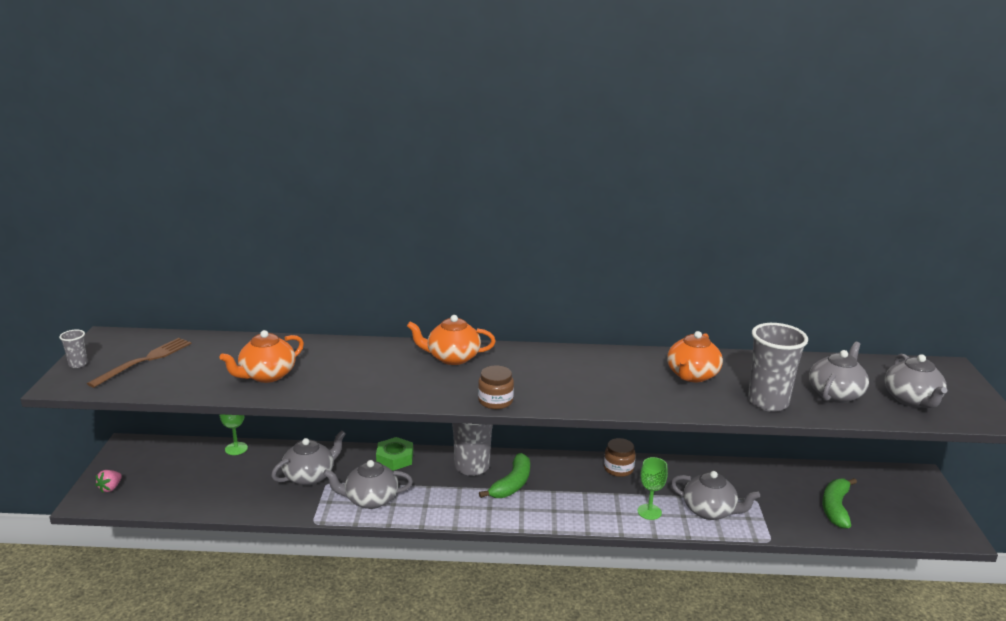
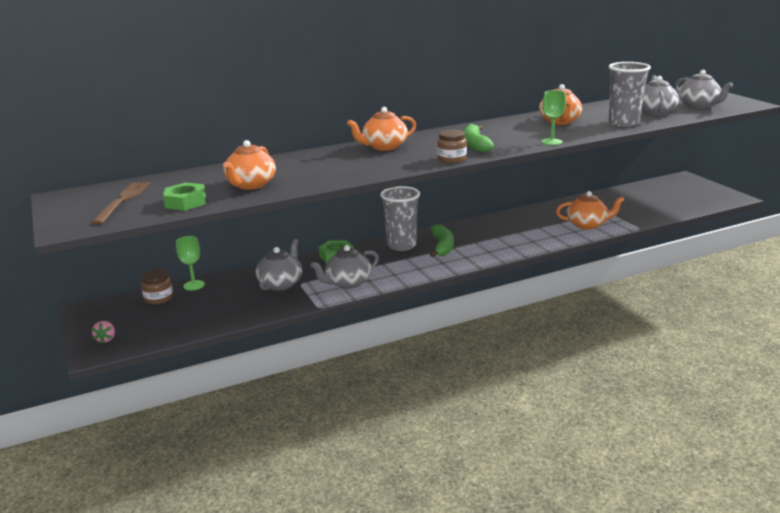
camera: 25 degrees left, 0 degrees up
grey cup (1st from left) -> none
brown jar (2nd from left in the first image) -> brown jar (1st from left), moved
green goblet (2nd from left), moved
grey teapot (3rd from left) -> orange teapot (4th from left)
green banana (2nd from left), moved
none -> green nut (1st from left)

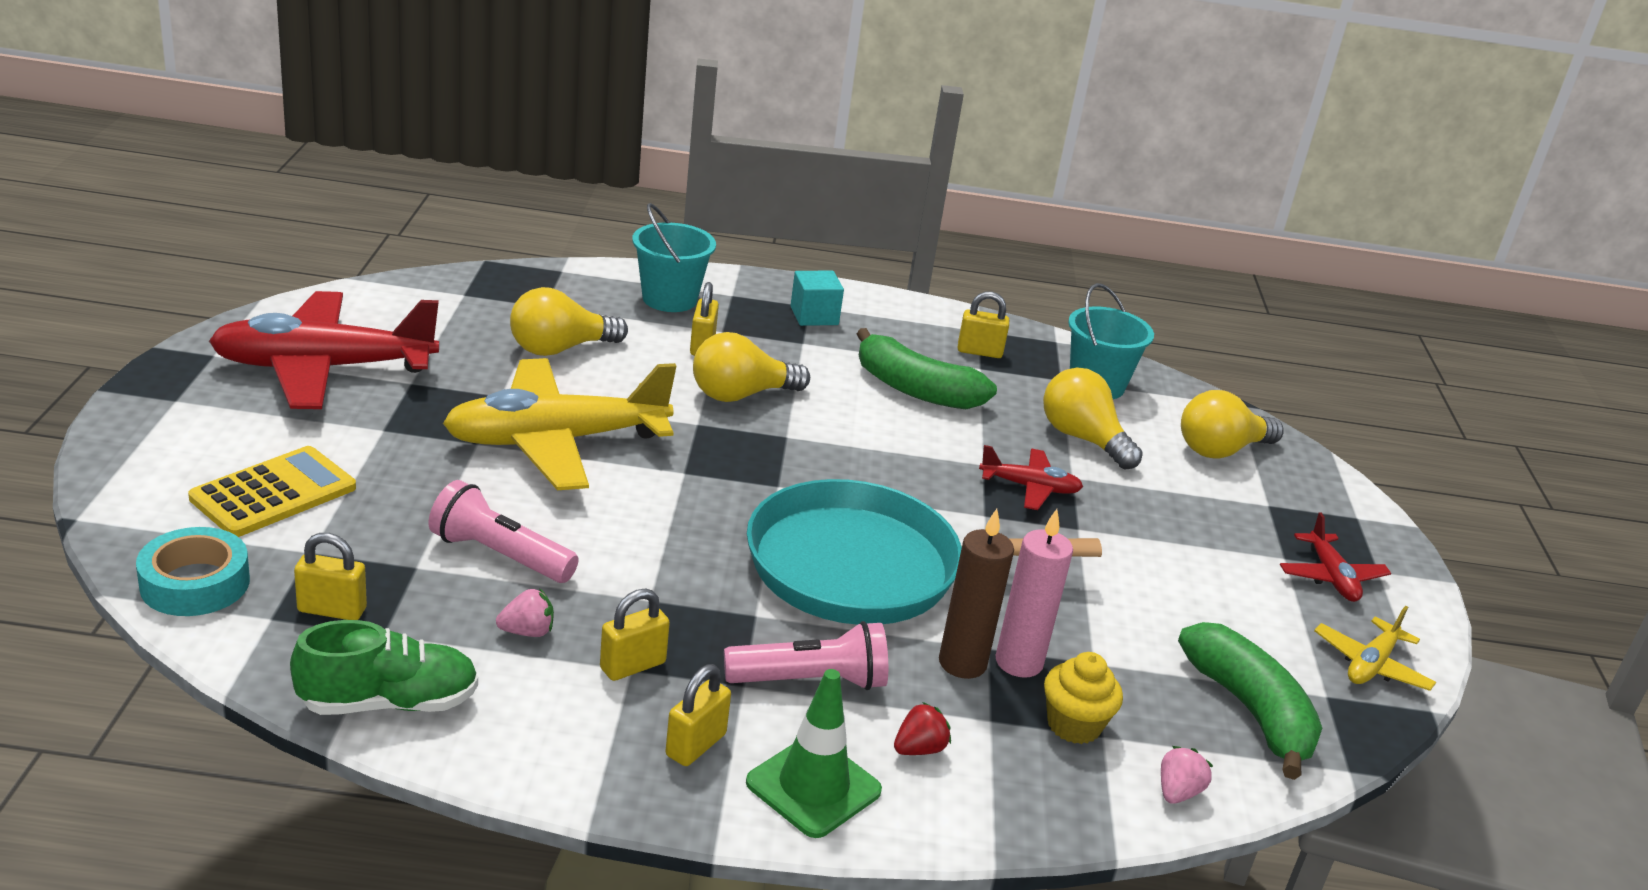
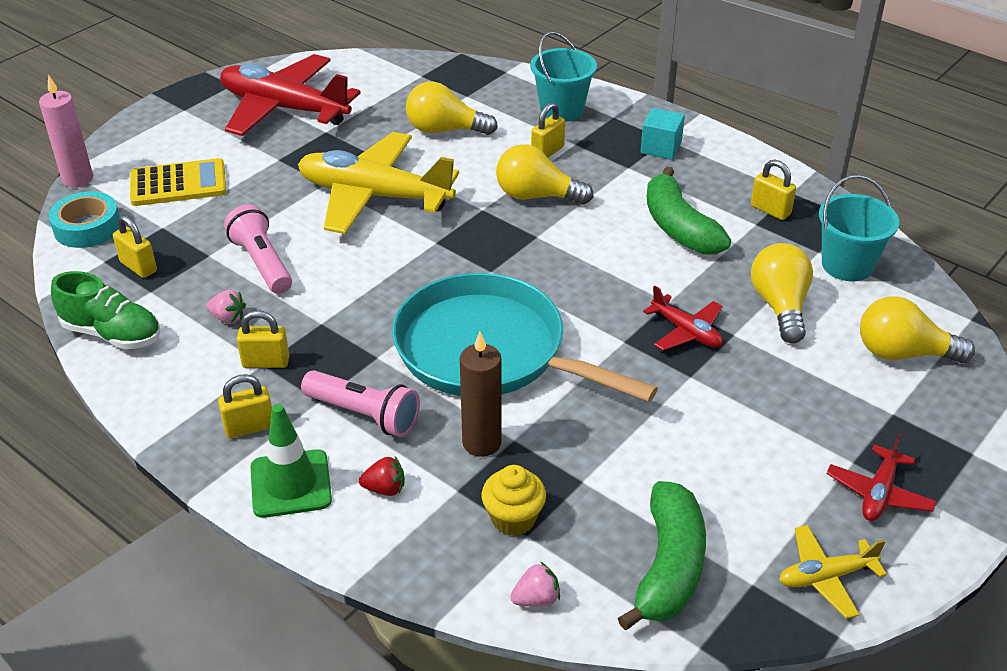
camera: 40 degrees right, 10 degrees up
pink candle, moved

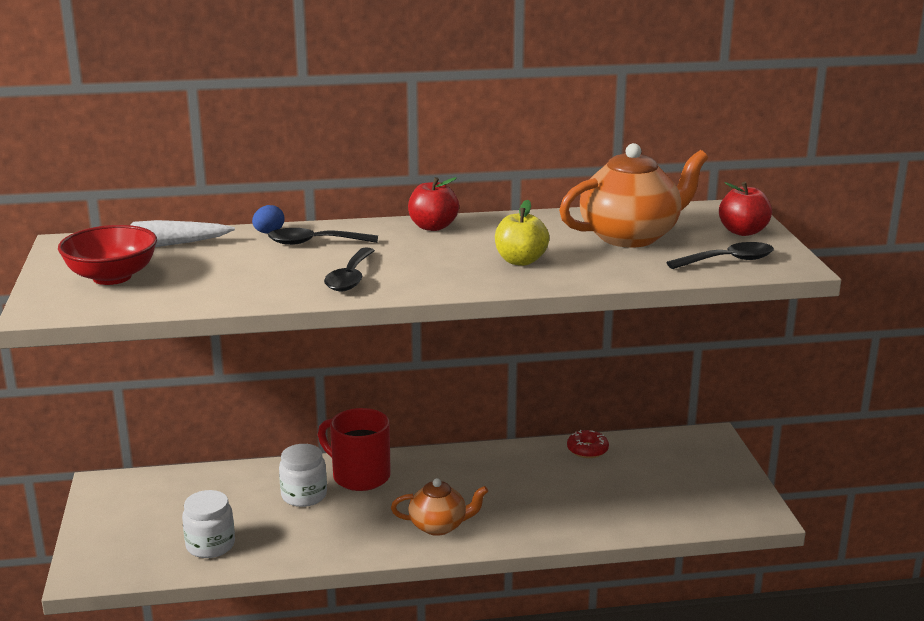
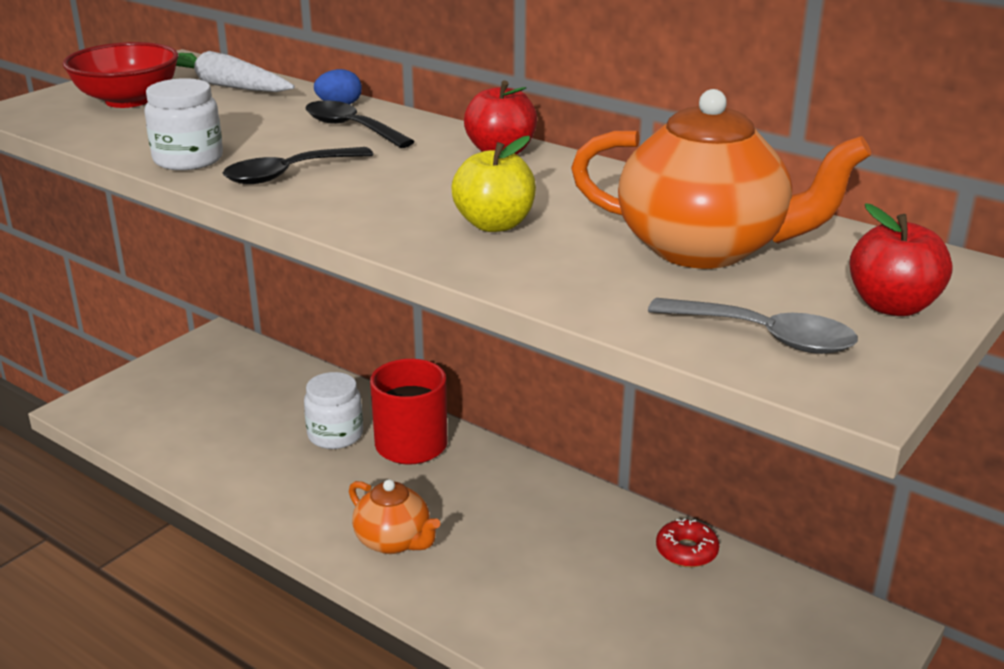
camera: 45 degrees right, 5 degrees up
black spoon (3rd from left) -> grey spoon
white jar (1st from left), moved

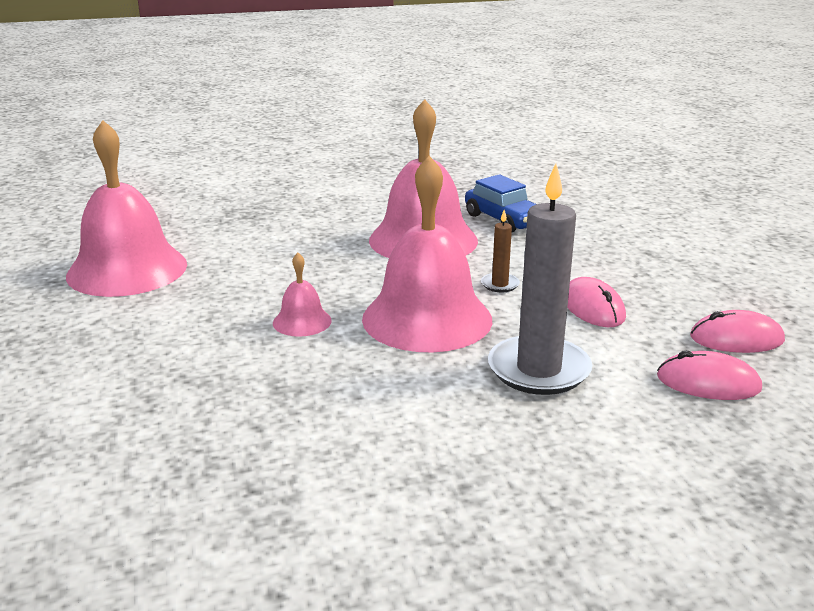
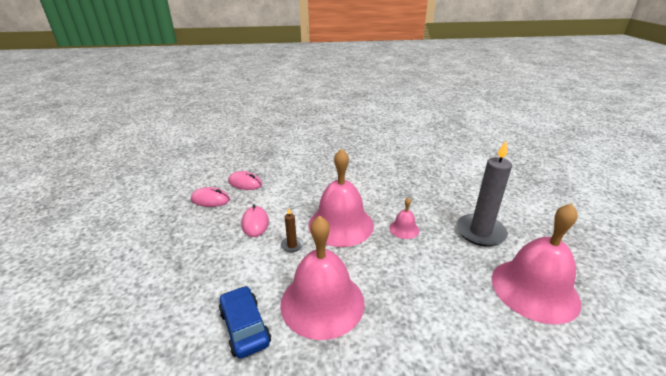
camera: 170 degrees left, 5 degrees up
grey candle, moved

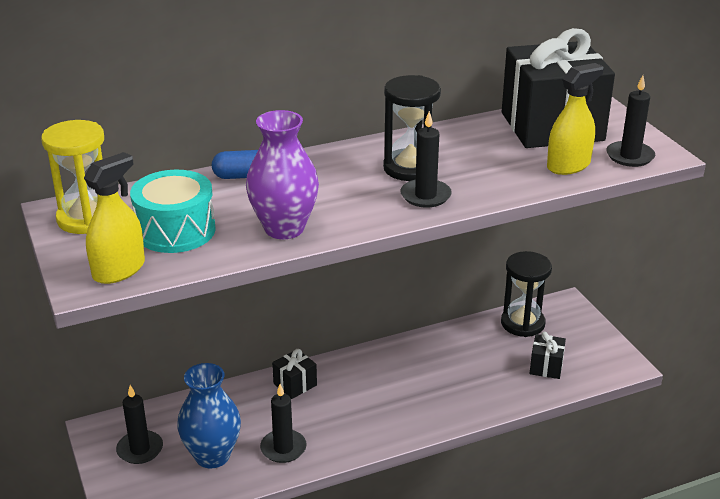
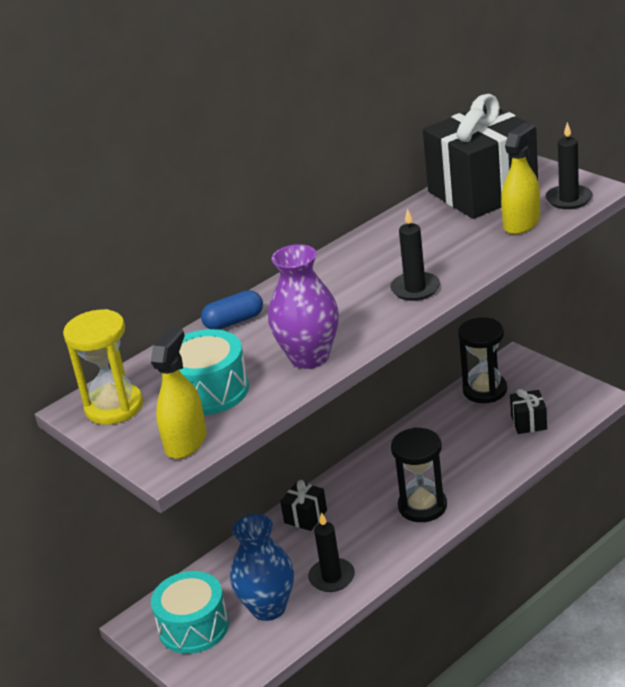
camera: 15 degrees left, 0 degrees up
black hourglass (1st from left), moved
black candle (1st from left) -> turquoise drum (1st from left)

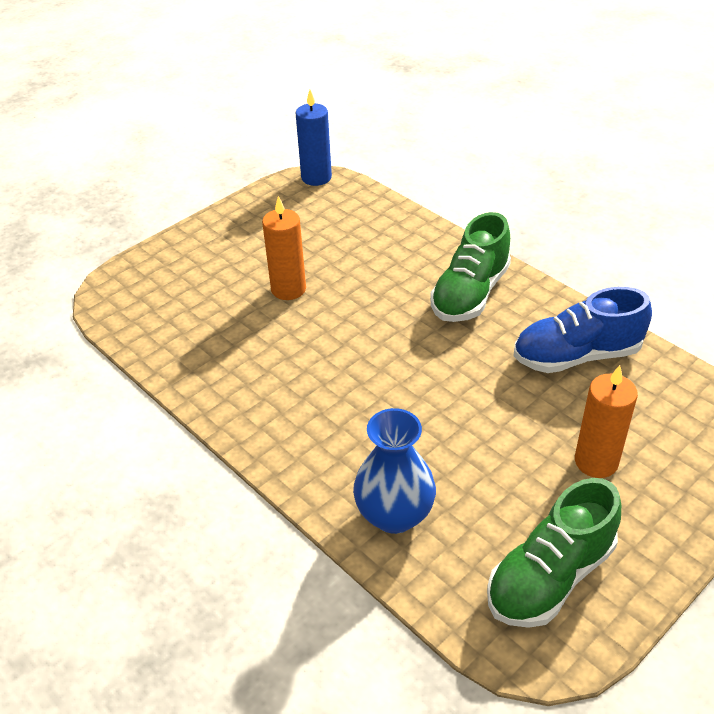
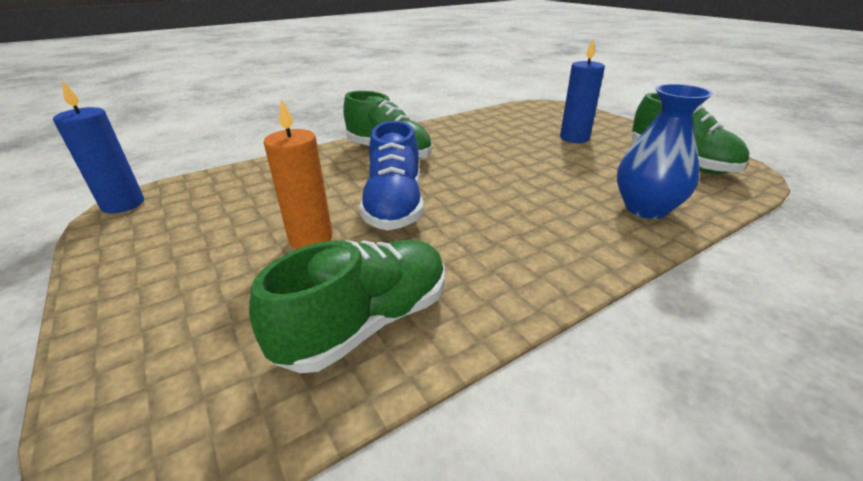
camera: 80 degrees left, 10 degrees down
blue shoe, moved
orange candle (2nd from left) -> blue candle (2nd from left)
none -> green shoe (1st from left)

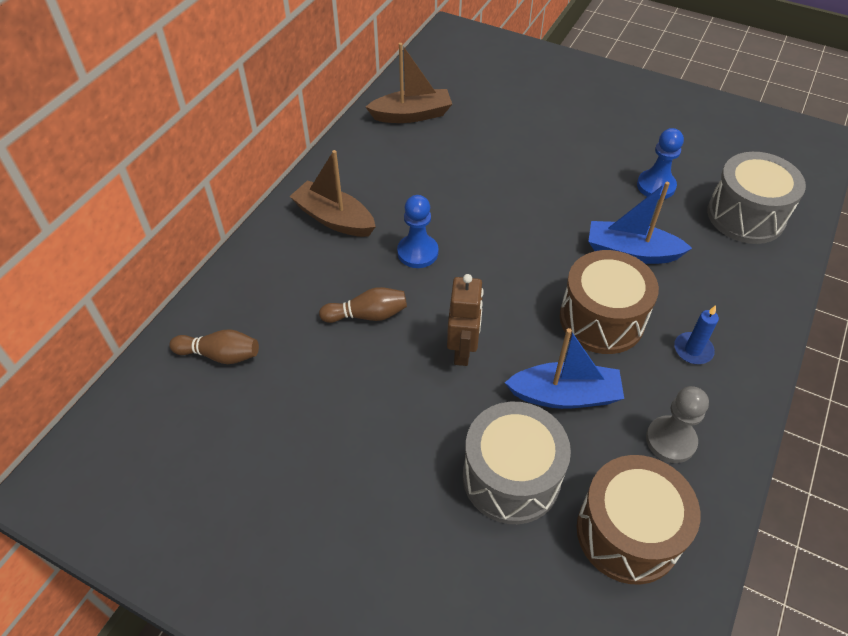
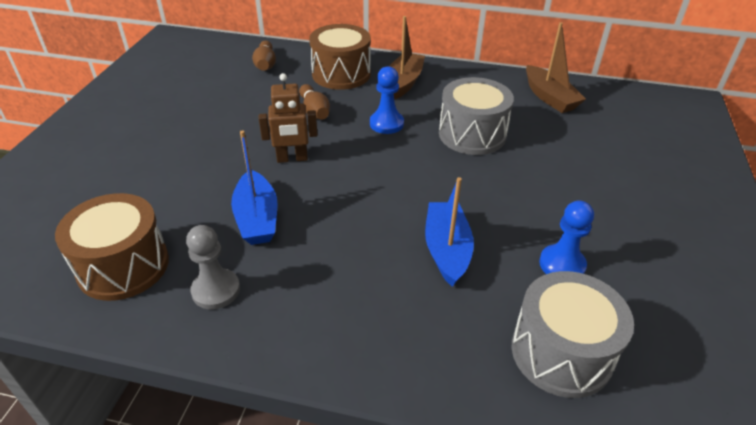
camera: 75 degrees right, 10 degrees down
brown drum (1st from left in the first image) -> brown drum (2nd from left), moved
blue candle -> none
grey drum (1st from left), moved

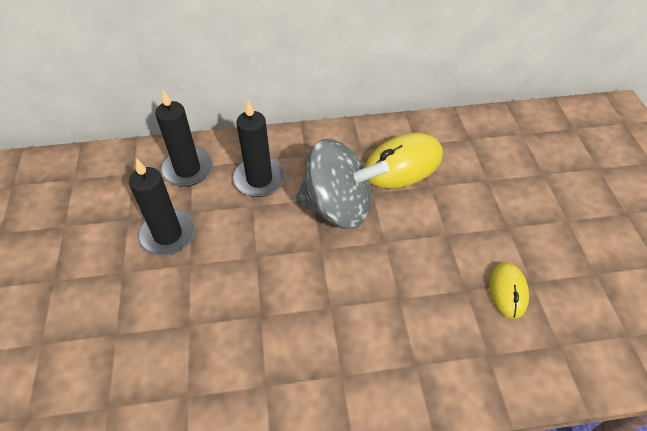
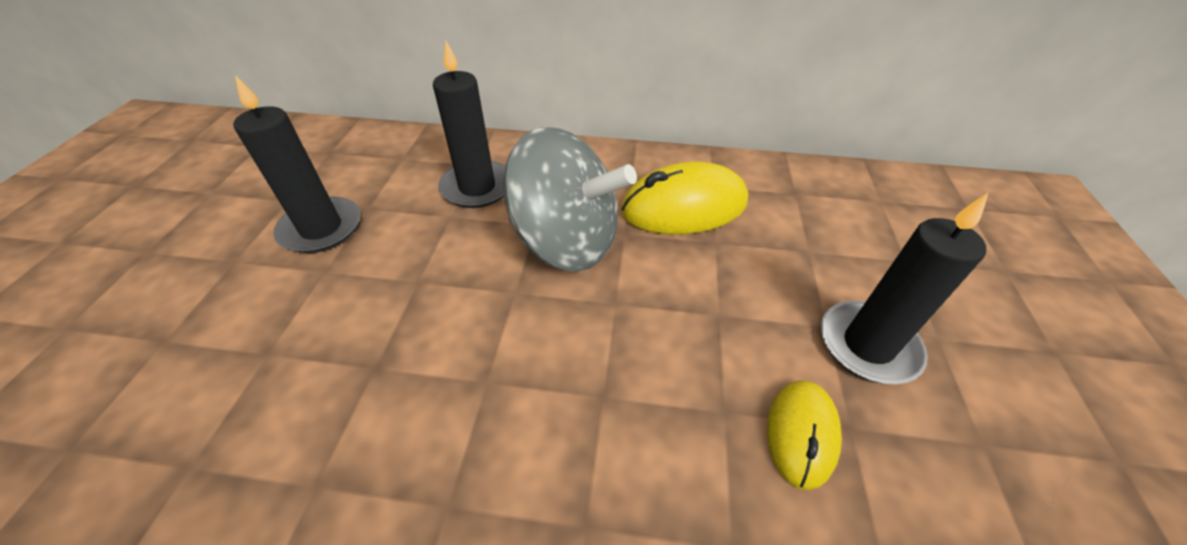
camera: 15 degrees right, 5 degrees down
black candle (2nd from left in the first image) -> black candle (3rd from left), moved

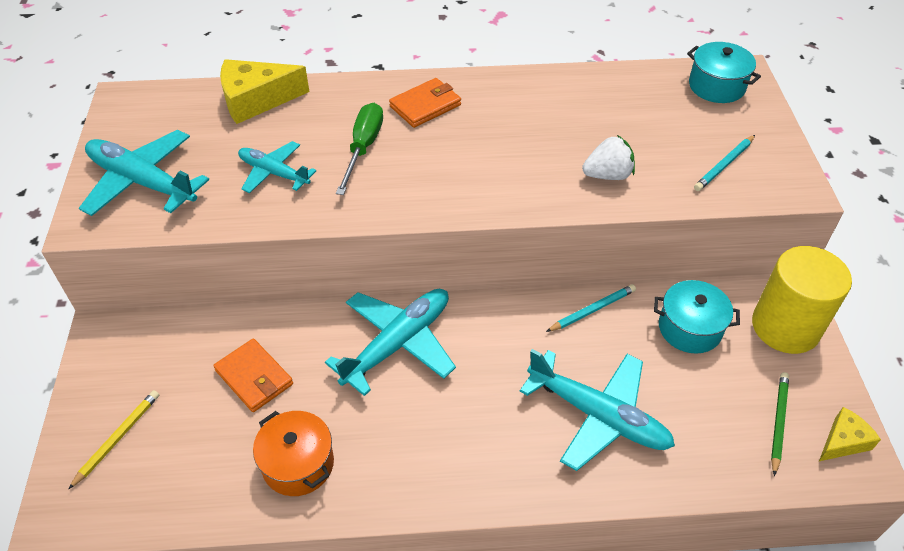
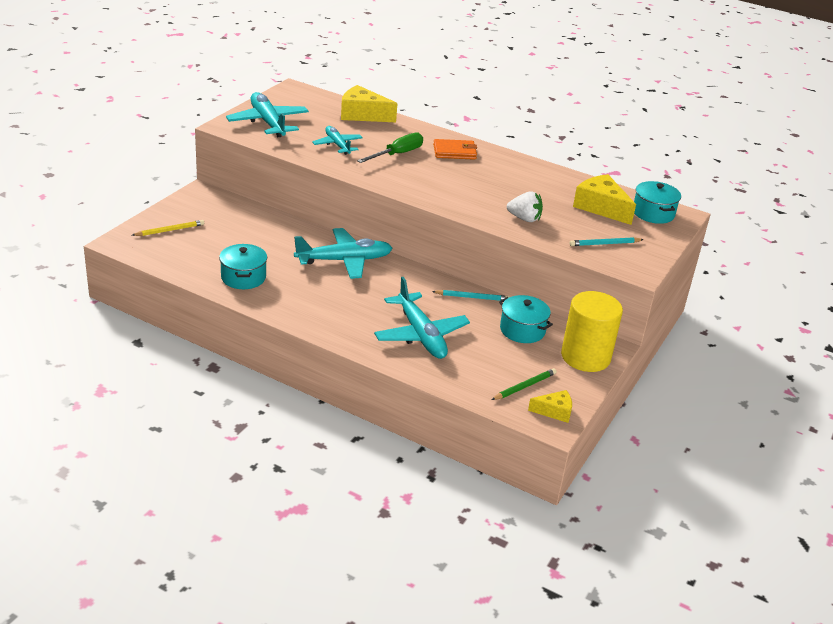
camera: 30 degrees right, 15 degrees down
orange wallet (1st from left) -> none
orange pot -> turquoise pot (1st from left)
none -> yellow cheese (3rd from left)

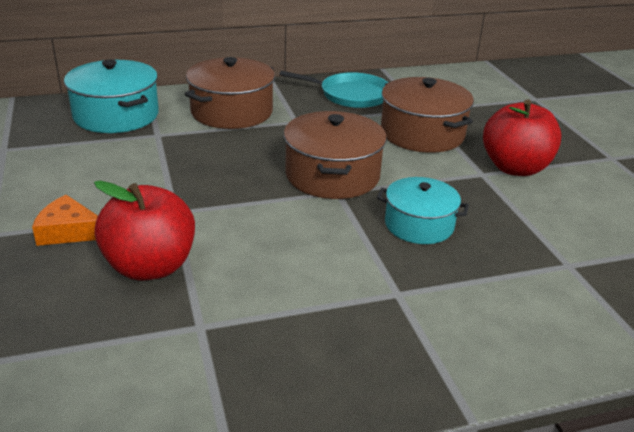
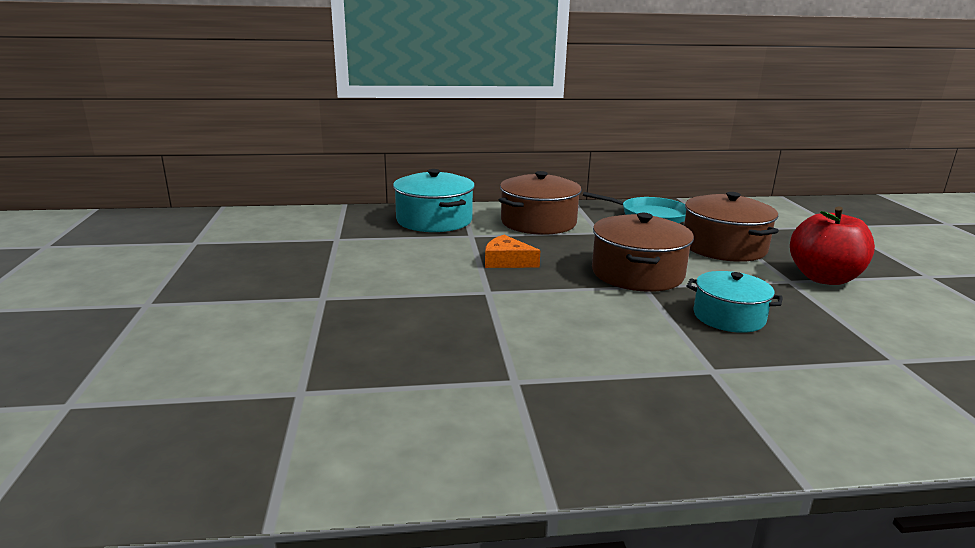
camera: 10 degrees right, 10 degrees down
red apple (1st from left) -> none
orange cheese, moved

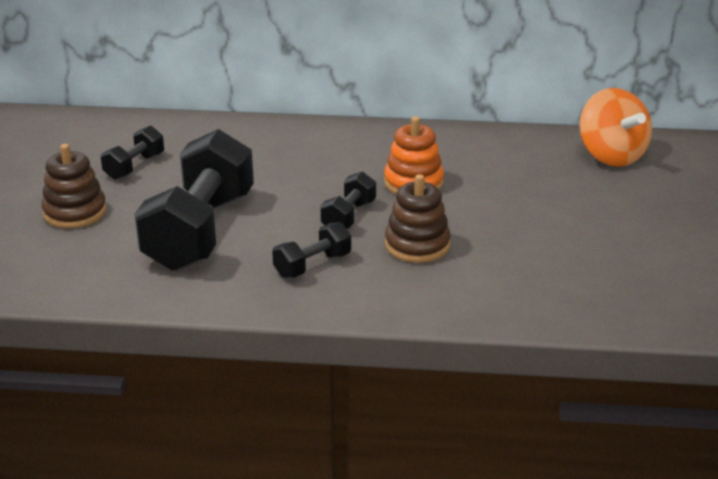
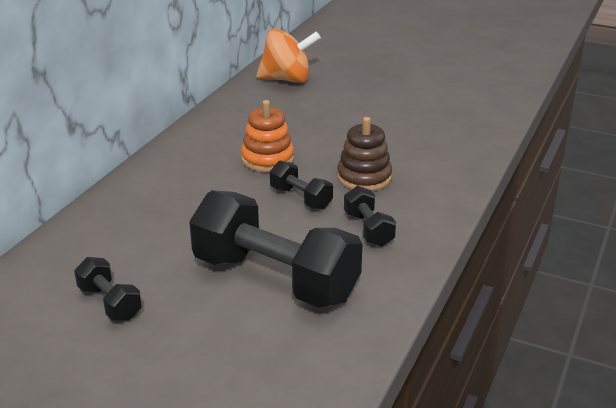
camera: 70 degrees left, 0 degrees up
brown stacking toy (1st from left) -> none

